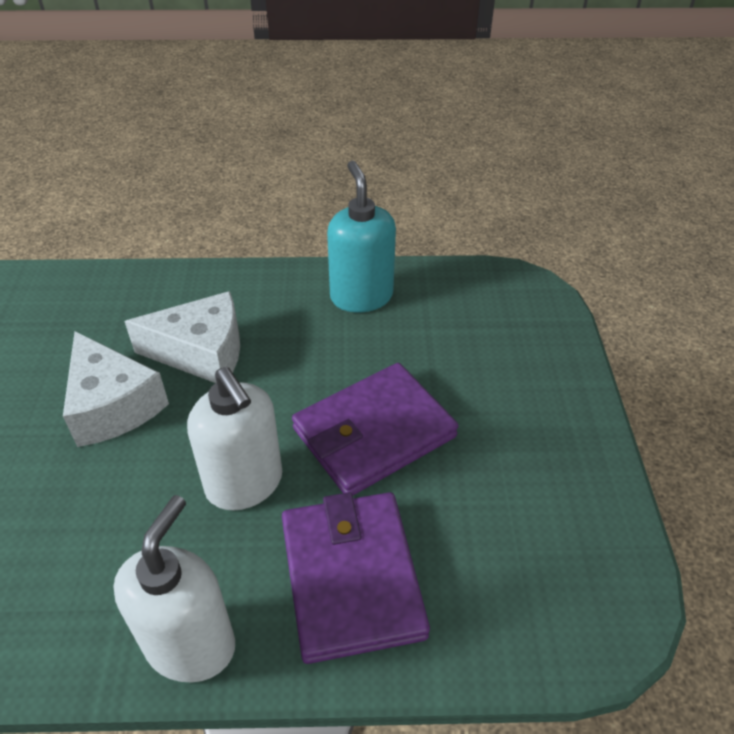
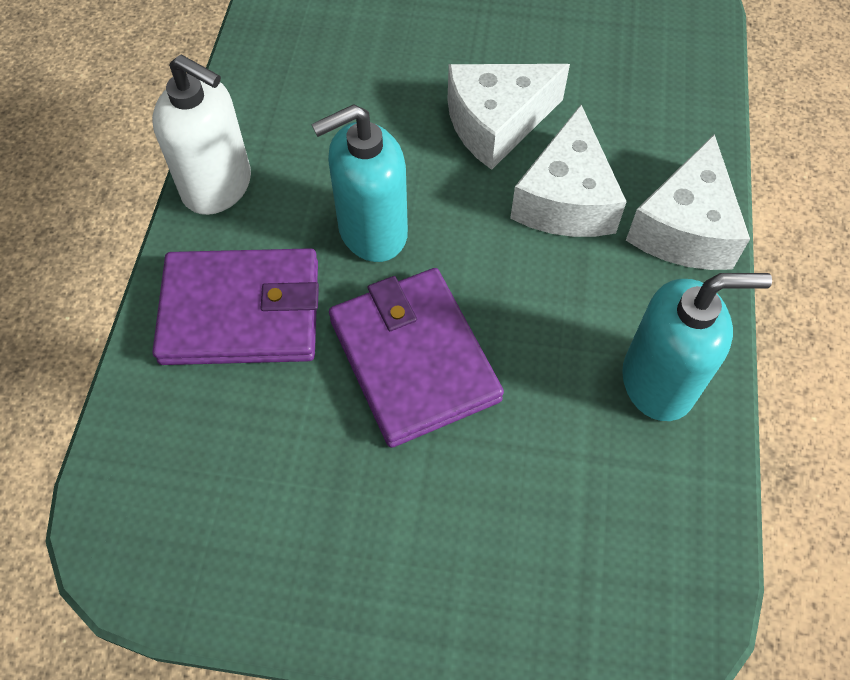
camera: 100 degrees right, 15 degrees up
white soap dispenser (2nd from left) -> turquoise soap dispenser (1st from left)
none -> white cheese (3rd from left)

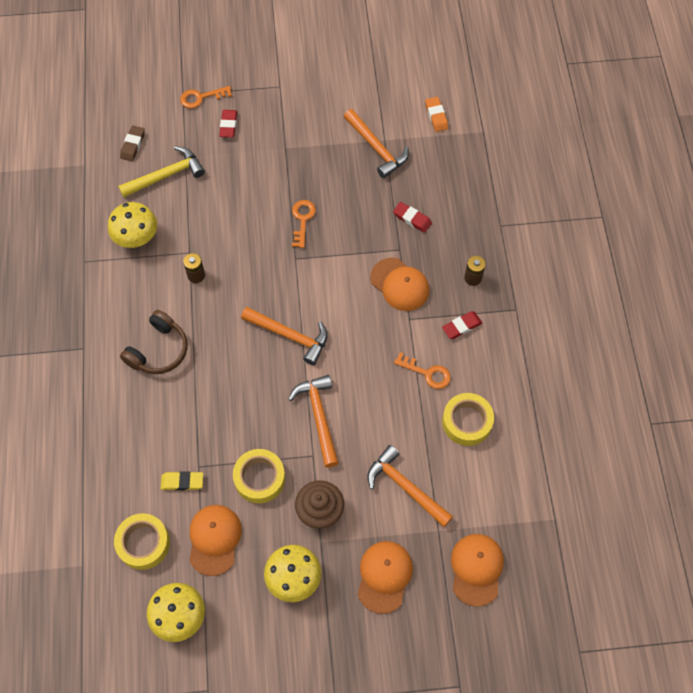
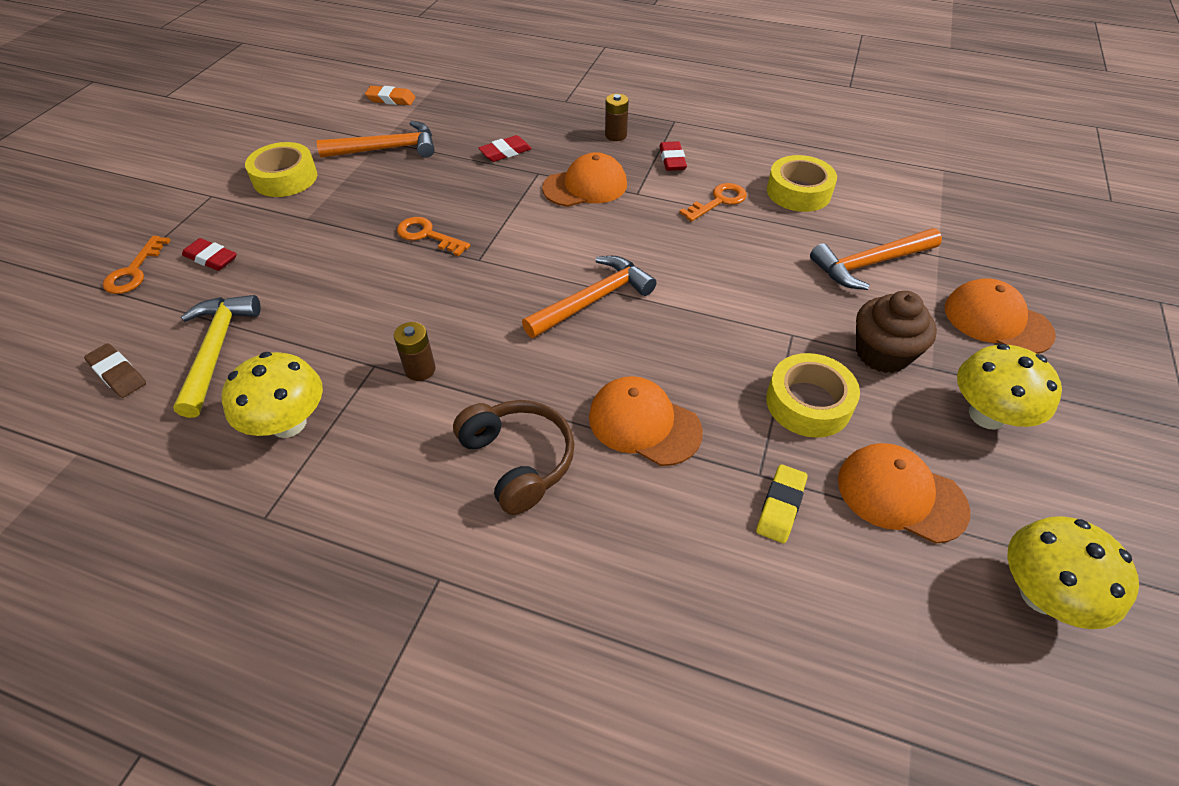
camera: 65 degrees left, 15 degrees down
orange hammer (2nd from left) -> none
yellow tape (1st from left), moved
orange cap (4th from left in the first image) -> orange cap (2nd from left), moved

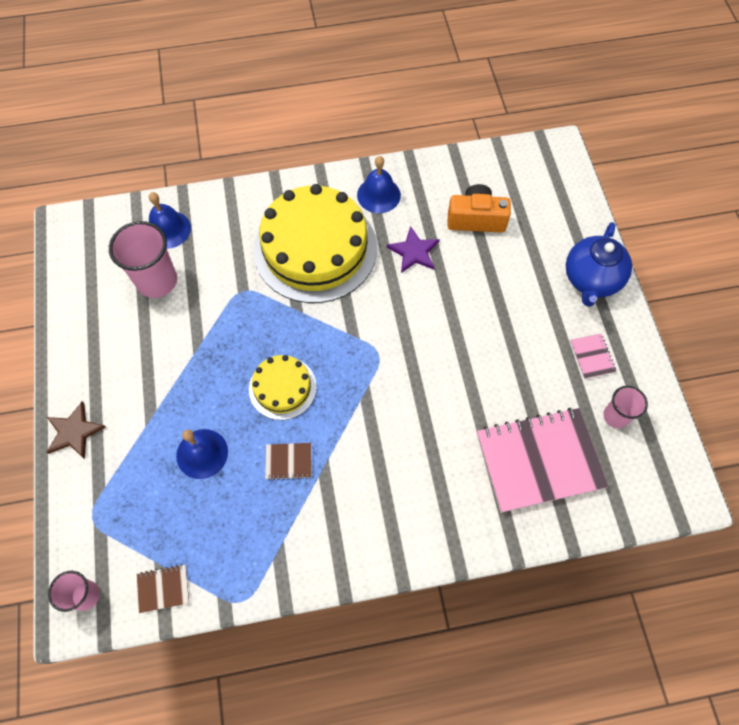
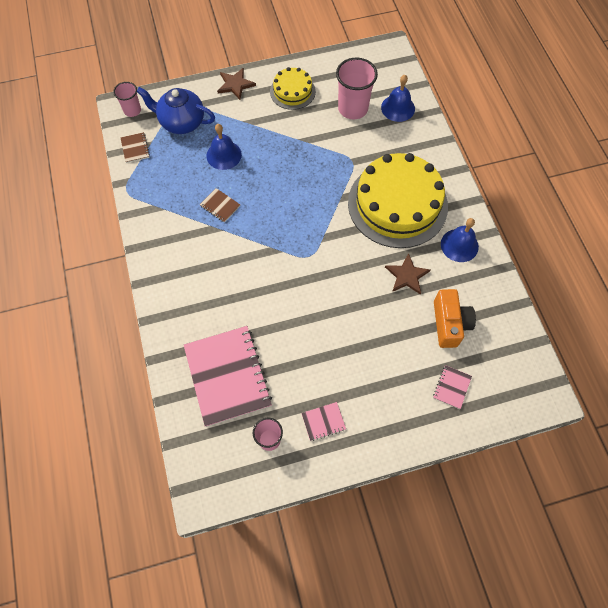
camera: 85 degrees right, 0 degrees up
blue teapot, moved
purple star -> brown star (2nd from left)
yellow cake (1st from left), moved
brown notebook (2nd from left), 45 degrees counterclockwise
none -> pink notebook (3rd from left)

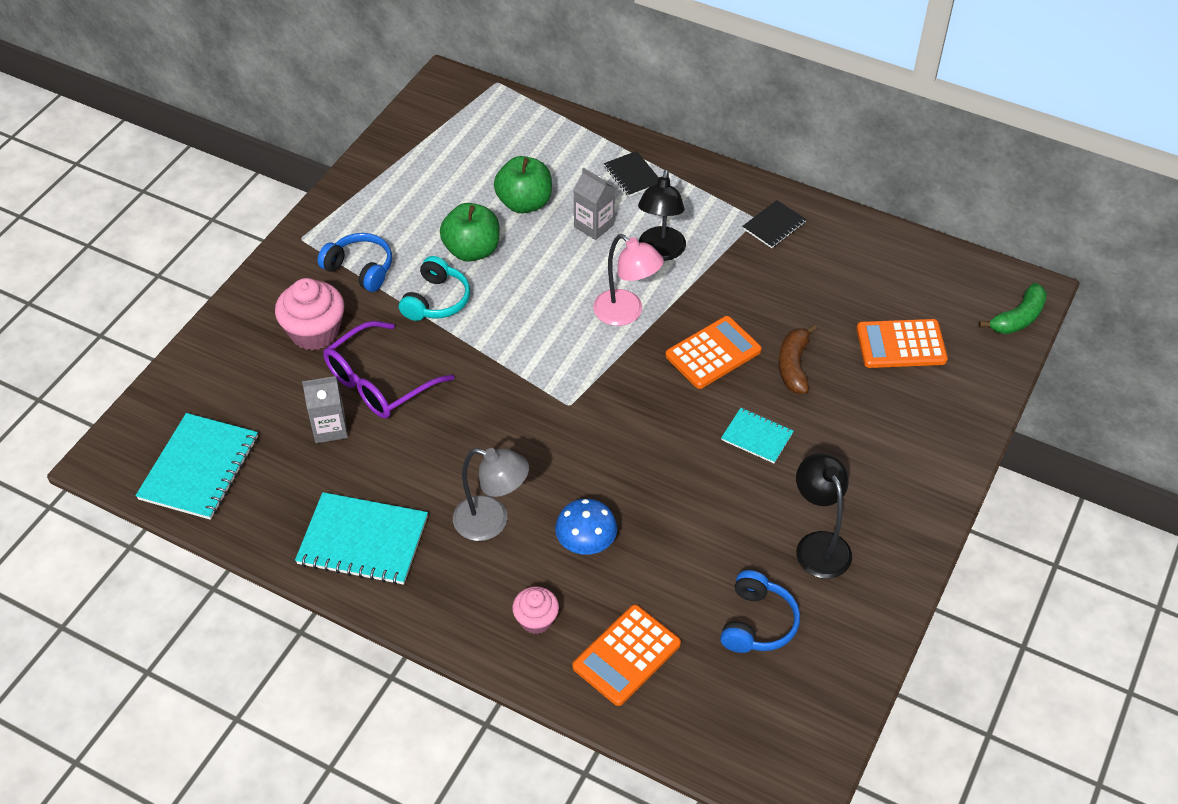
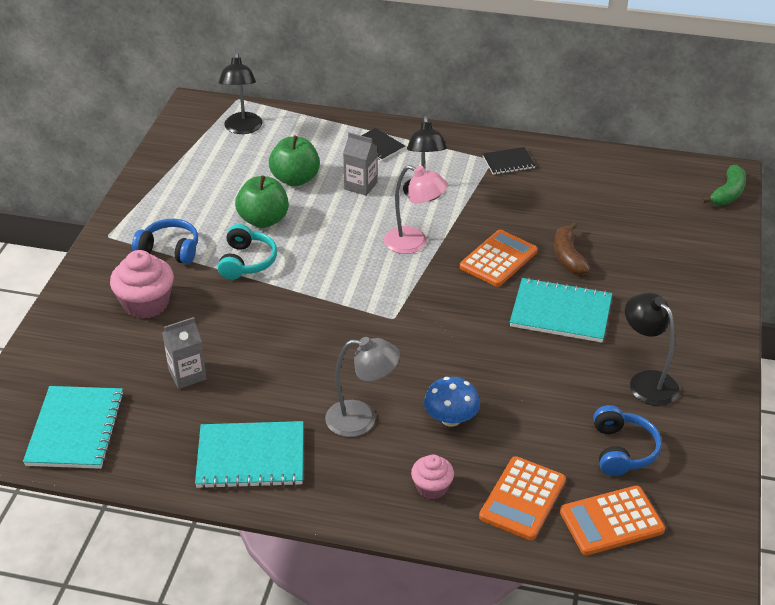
camera: 15 degrees left, 10 degrees down
black notebook (2nd from left), 45 degrees clockwise
orange calculator (3rd from left), moved
purple glasses -> none
turquoise notebook (3rd from left), x1.79
none -> black lamp (1st from left)

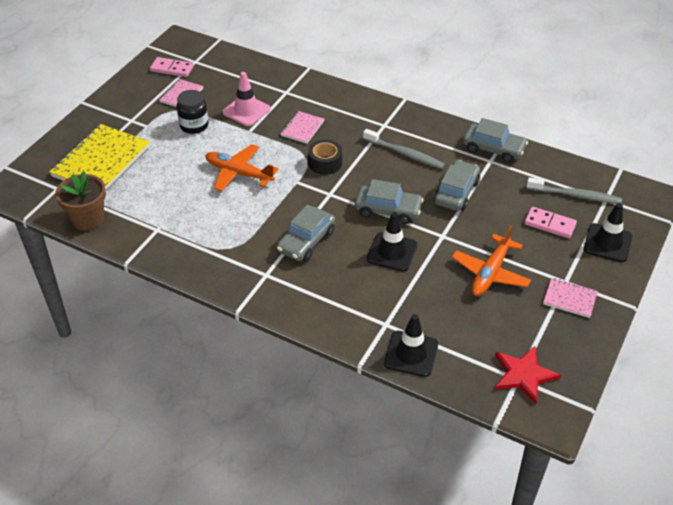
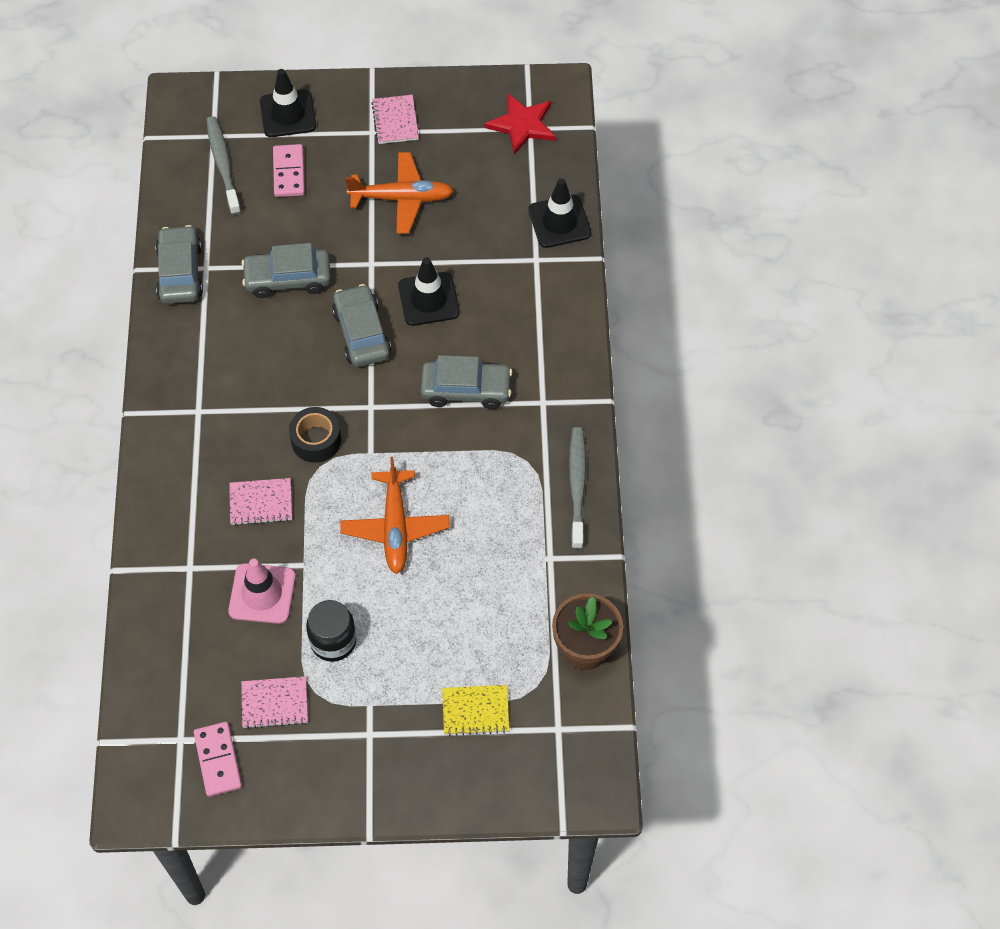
camera: 120 degrees left, 15 degrees up
yellow notebook, x0.50
grey toothbrush (1st from left in the first image) -> grey toothbrush (2nd from left), moved

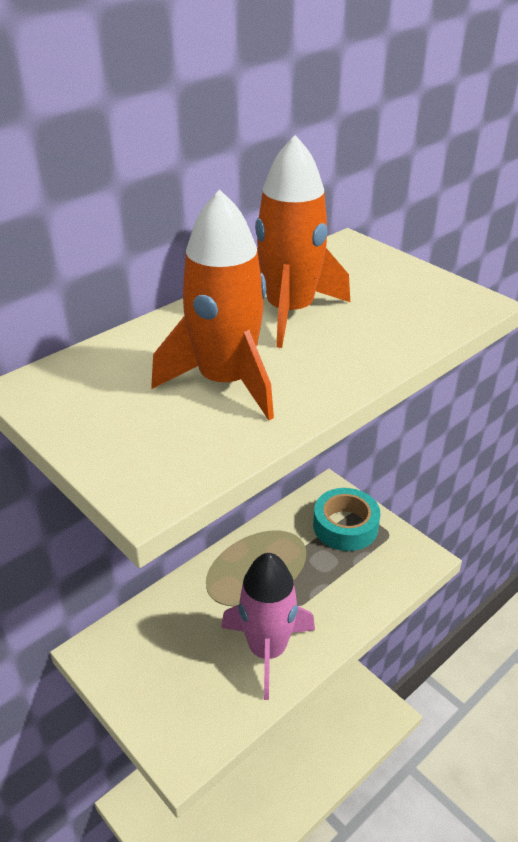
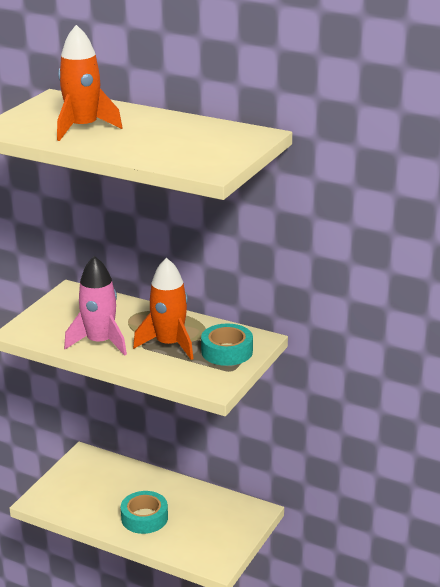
camera: 70 degrees right, 10 degrees down
orange rocket (2nd from left), moved
none -> turquoise tape (1st from left)

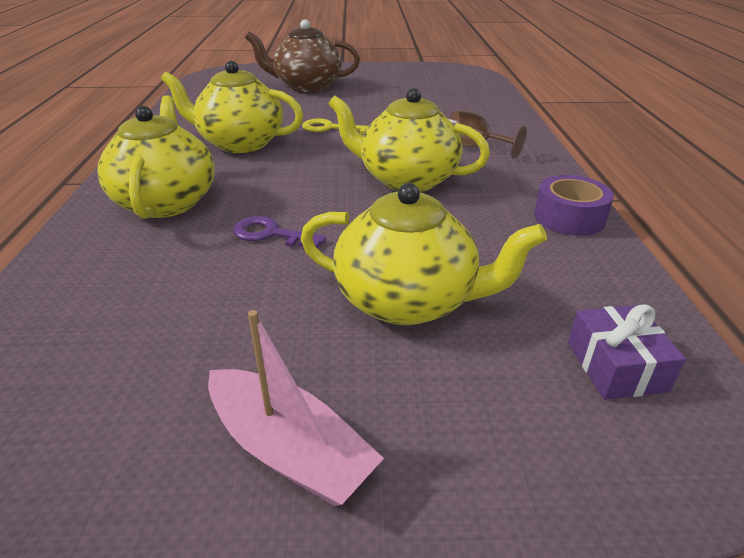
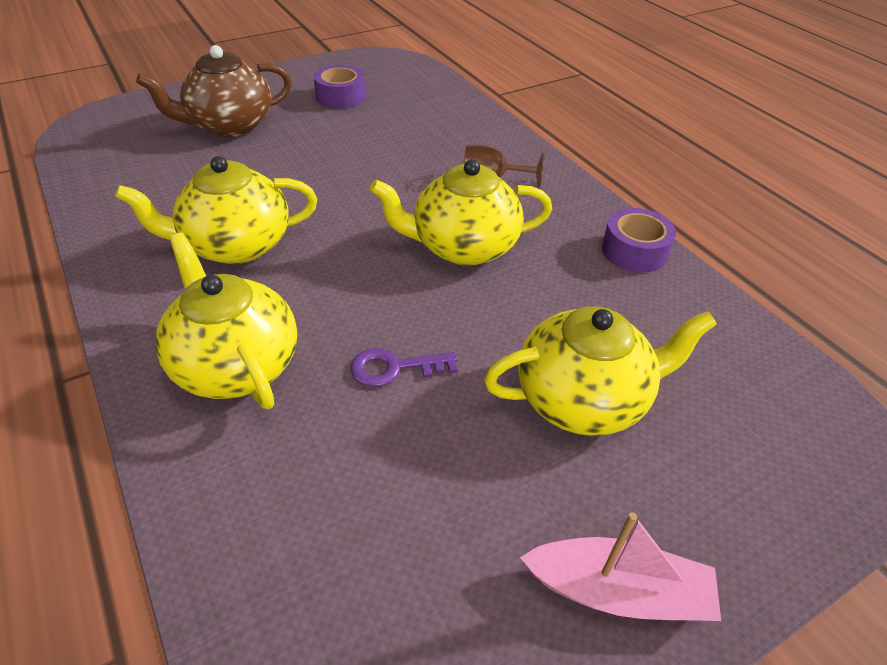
camera: 30 degrees left, 10 degrees up
yellow key -> none
purple gift -> none
none -> purple tape (1st from left)

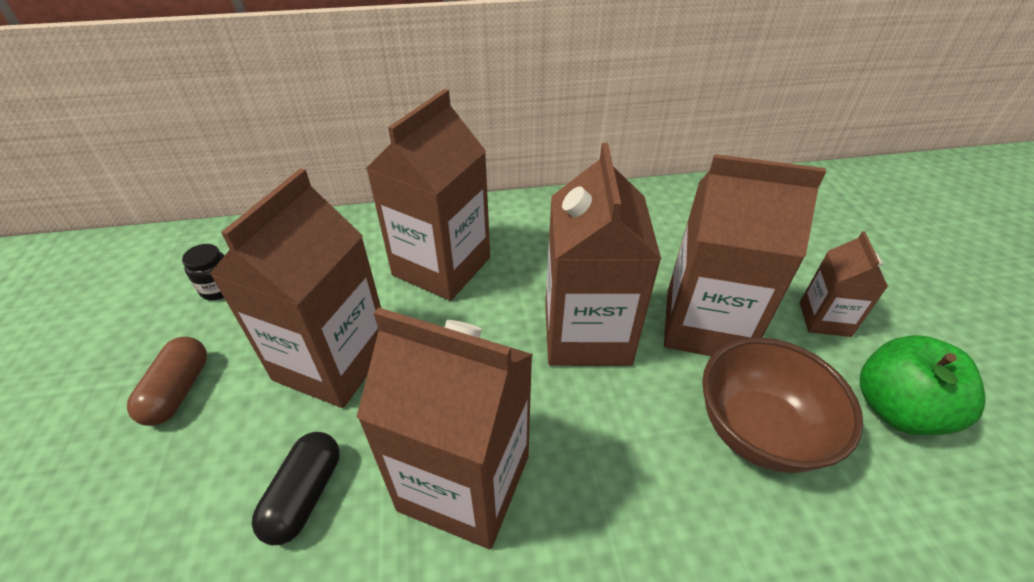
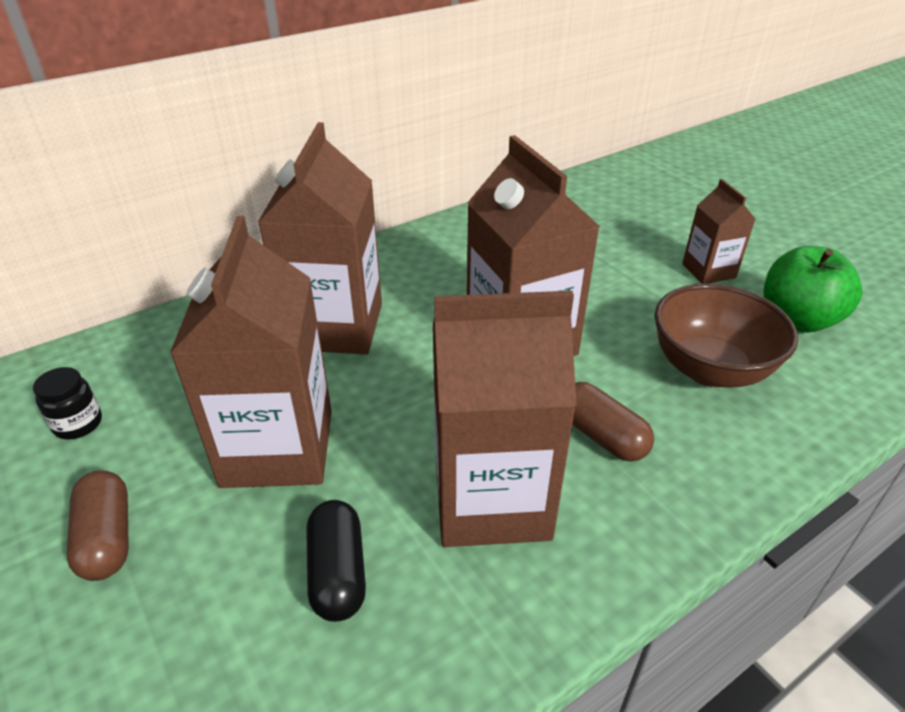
camera: 25 degrees left, 5 degrees down
brown carton (5th from left) -> none
none -> brown capsule (2nd from left)

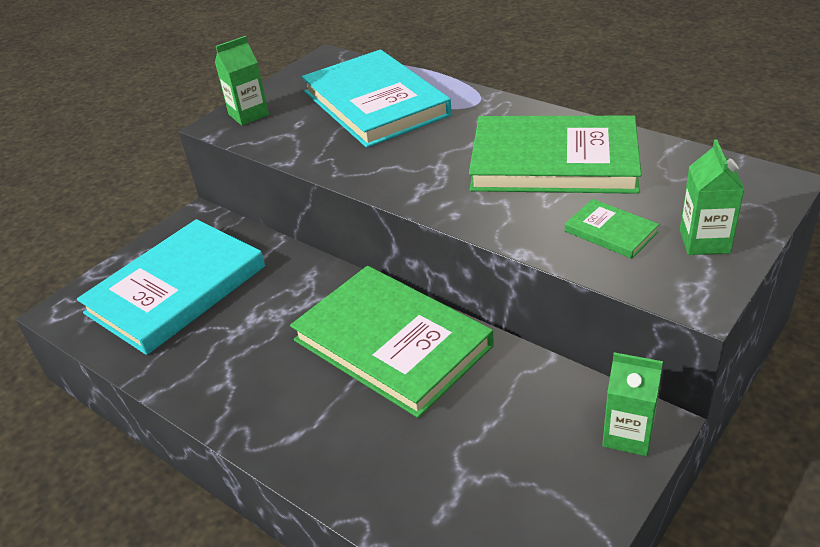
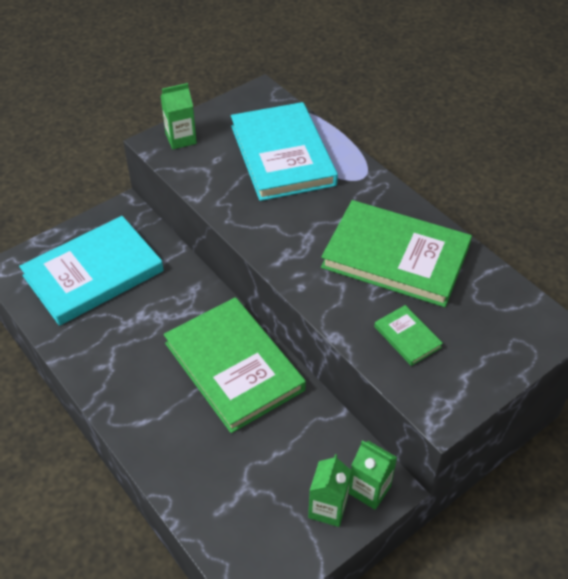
camera: 10 degrees right, 10 degrees up
green carton (3rd from left in the first image) -> green carton (2nd from left), moved

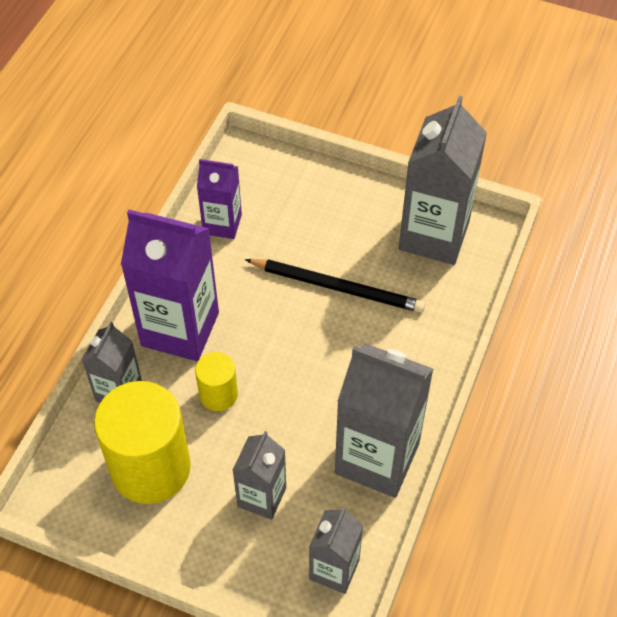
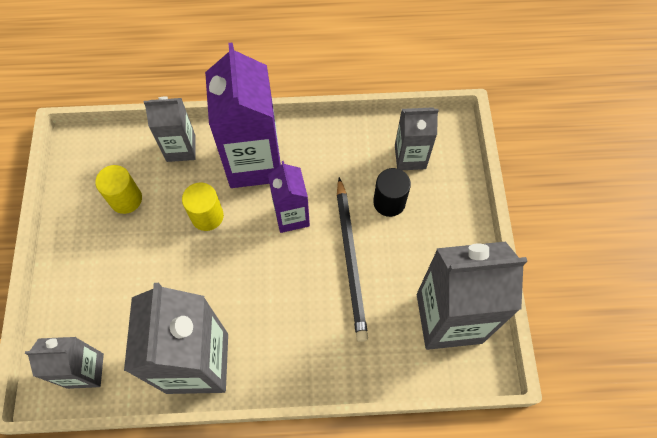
camera: 65 degrees right, 10 degrees up
purple carton (2nd from left), moved
yellow cylinder (1st from left), x0.50
grey carton (2nd from left in the first image) -> grey carton (4th from left), moved
none -> black cylinder

